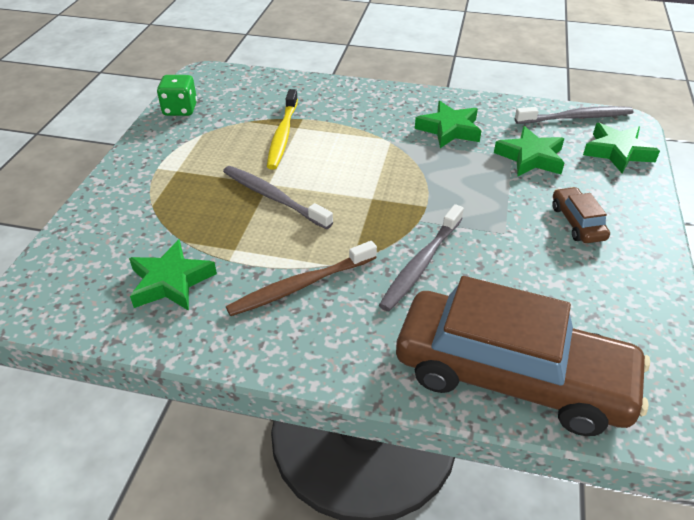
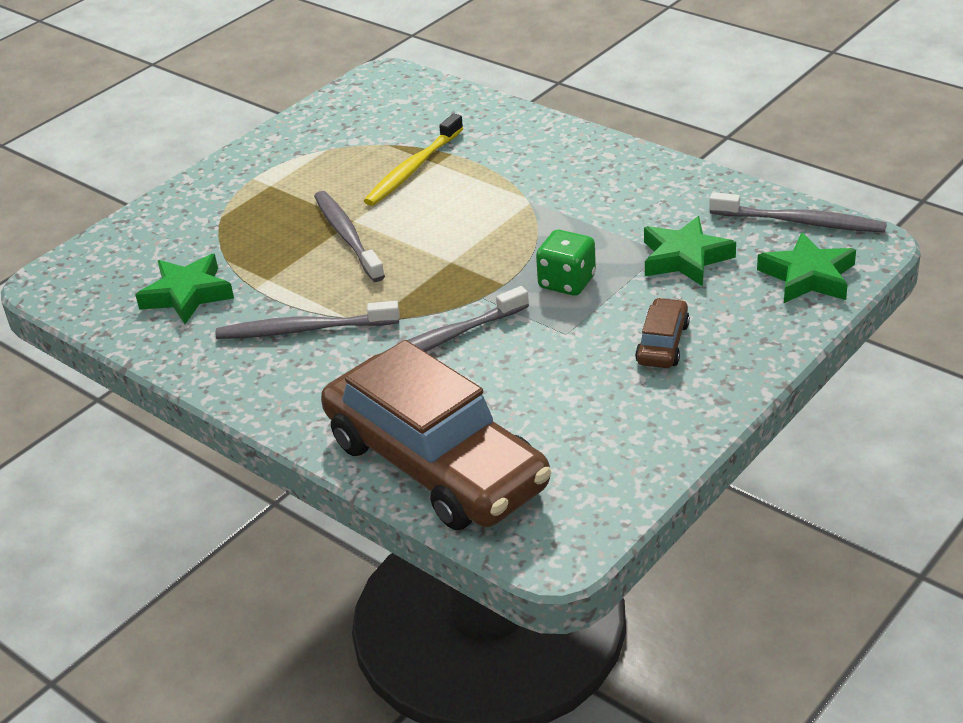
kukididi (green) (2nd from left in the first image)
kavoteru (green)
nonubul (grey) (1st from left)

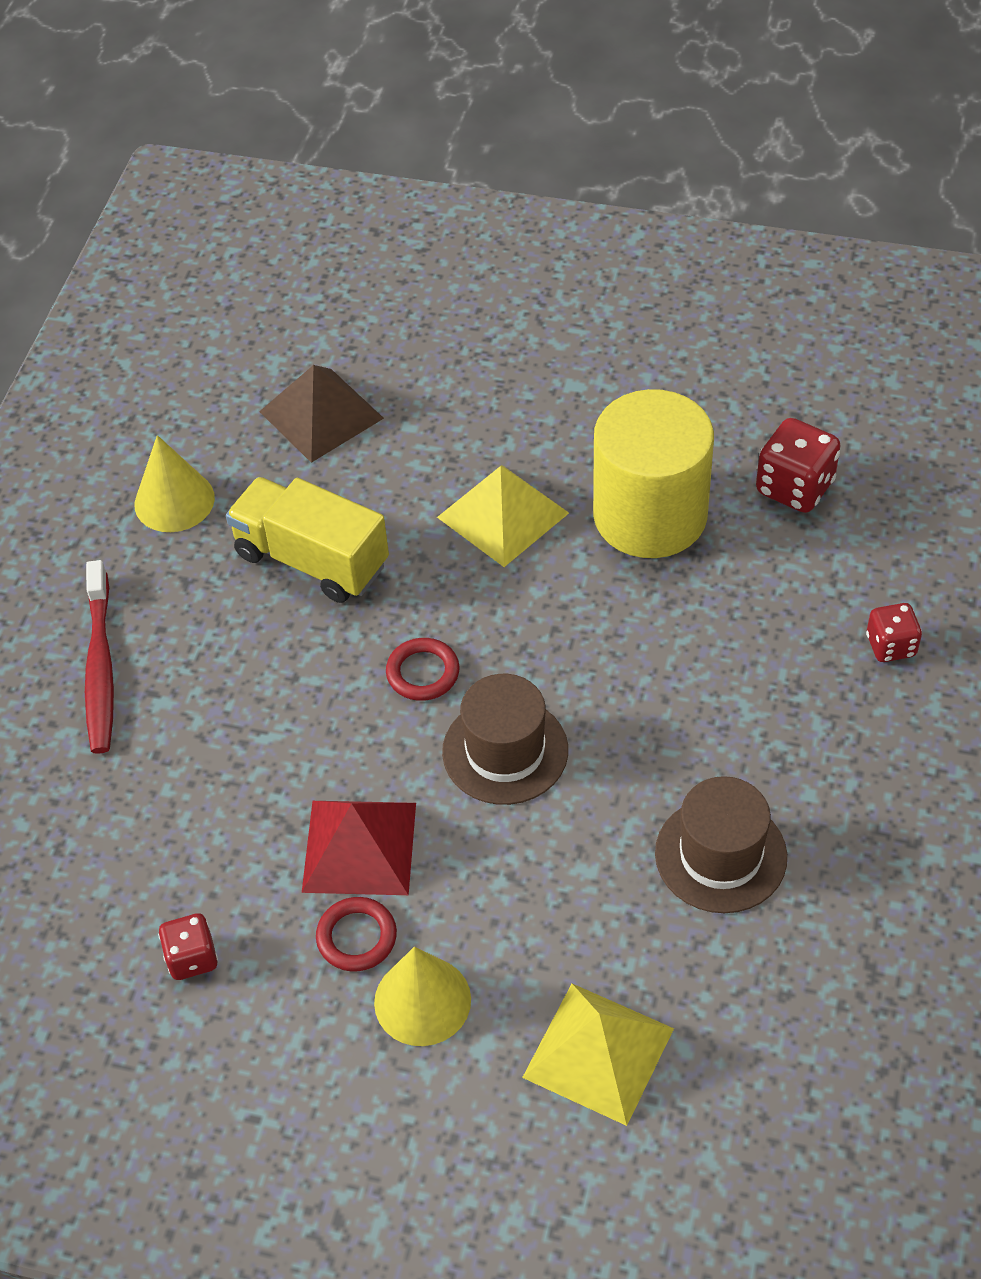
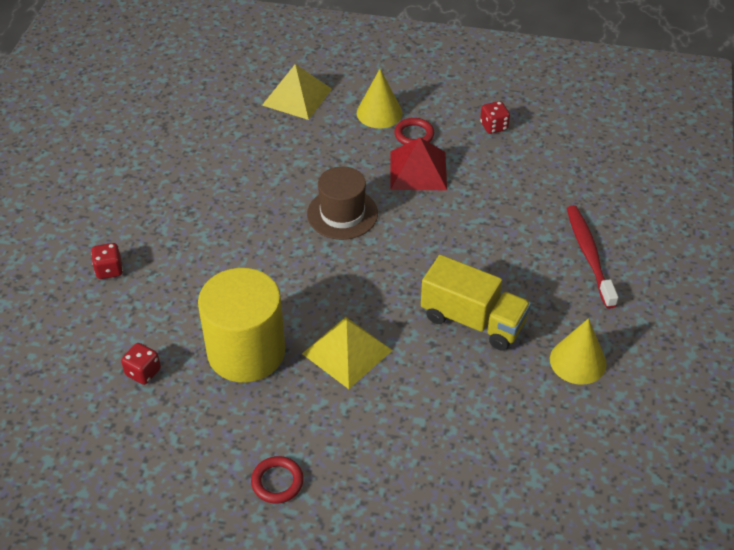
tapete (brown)
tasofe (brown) (2nd from left in the first image)
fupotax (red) (1st from left)
kavoteru (red) (2nd from left)

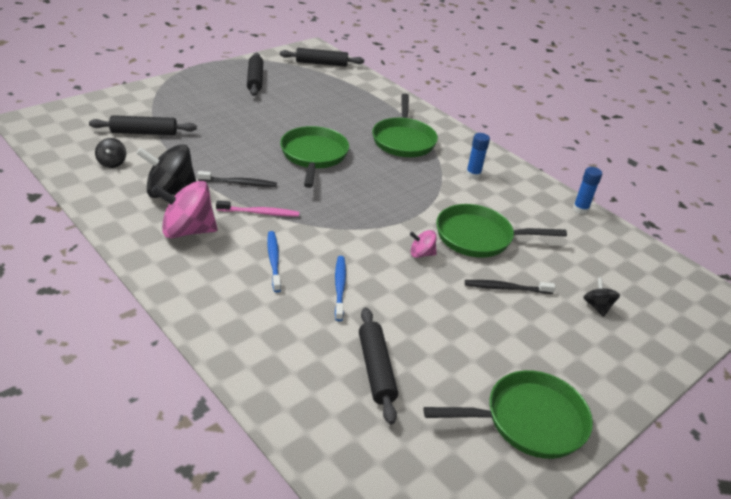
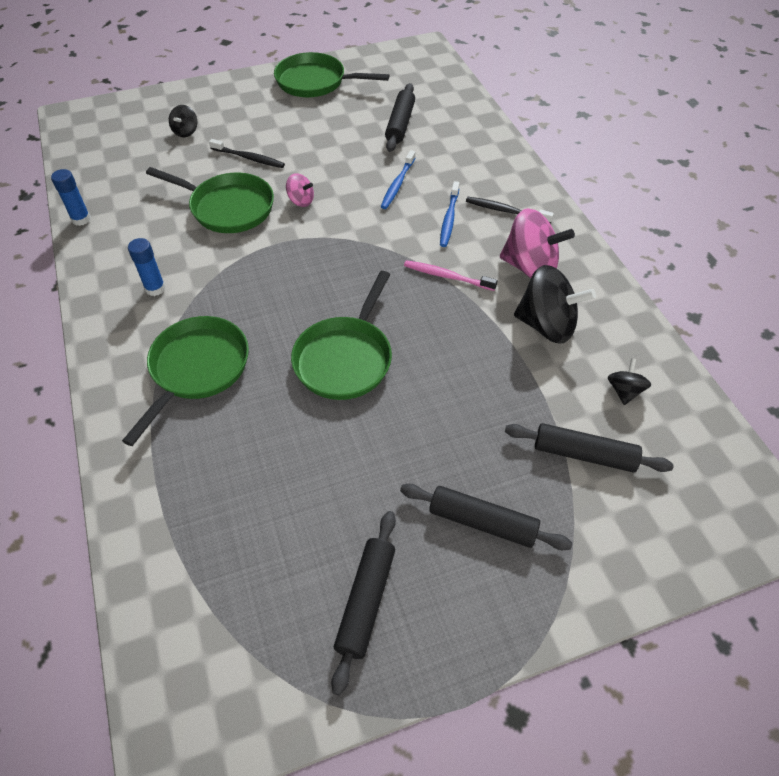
nonubul (black) (2nd from left)
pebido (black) (3rd from left)

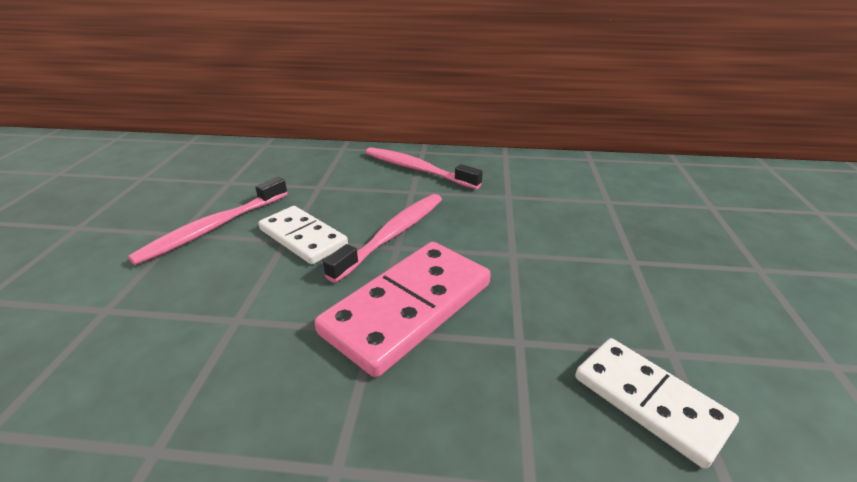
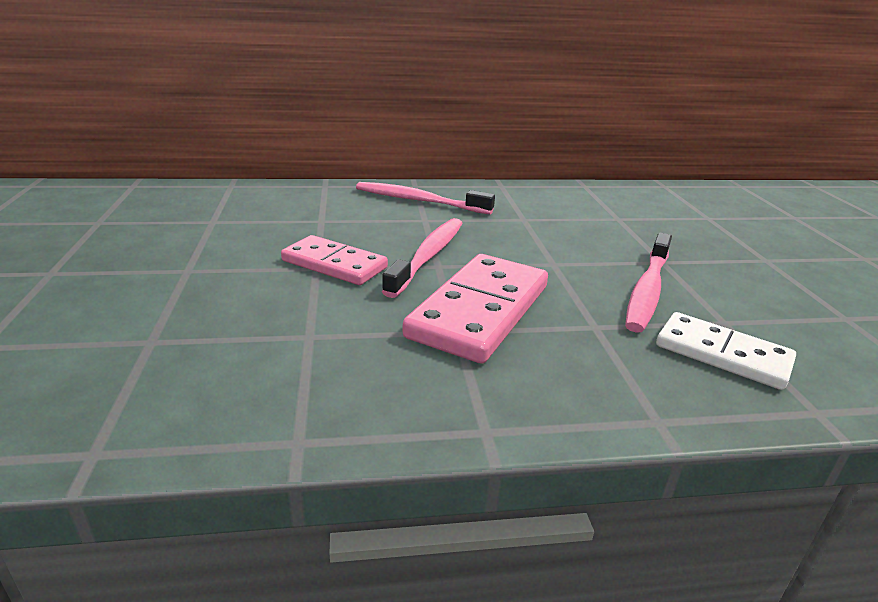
nonubul (pink) (3rd from left)
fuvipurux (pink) (1st from left)

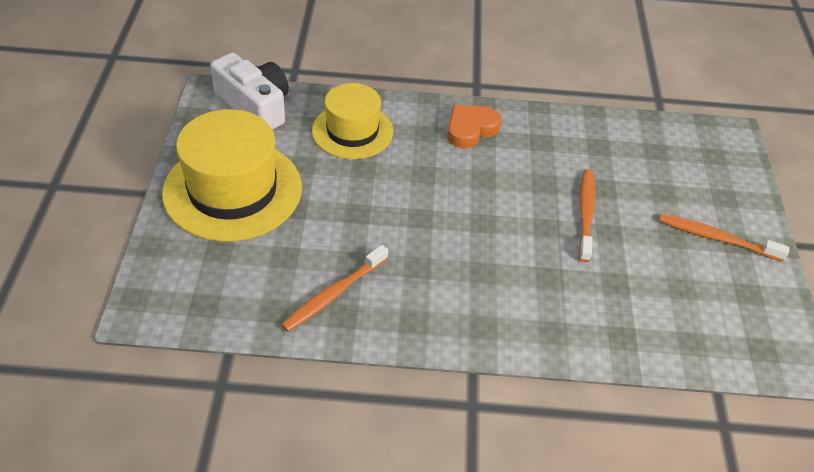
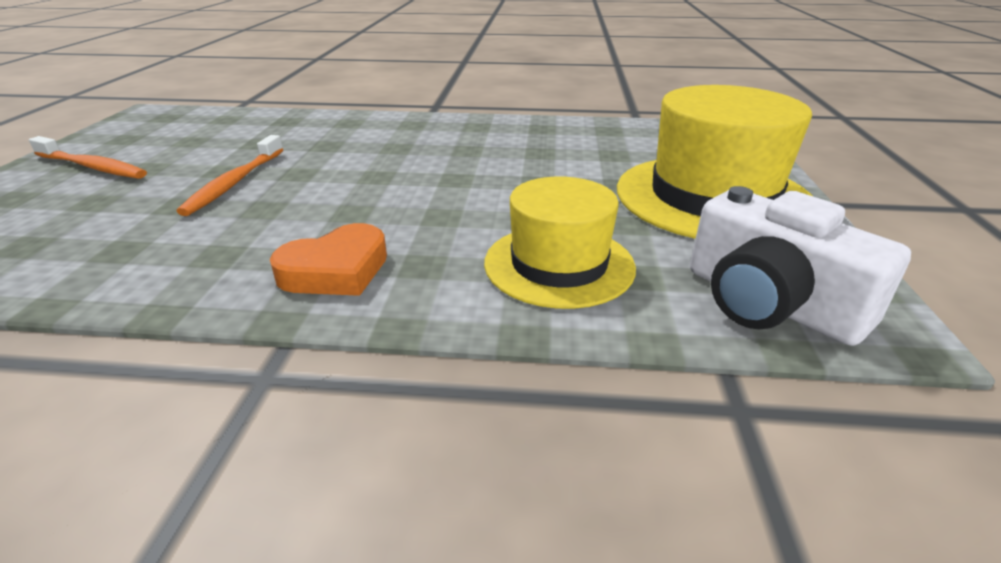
nonubul (orange) (1st from left in the first image)

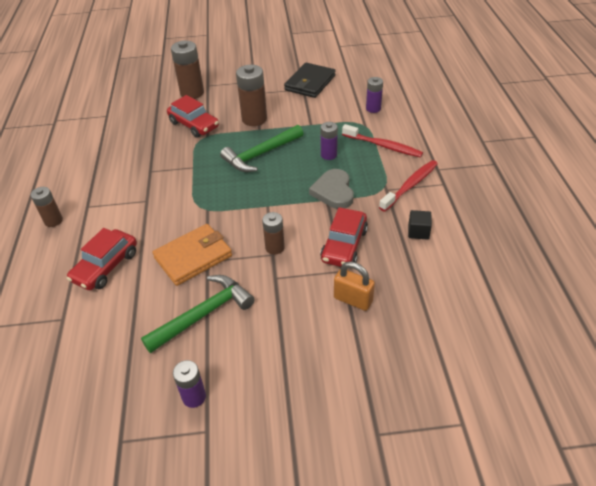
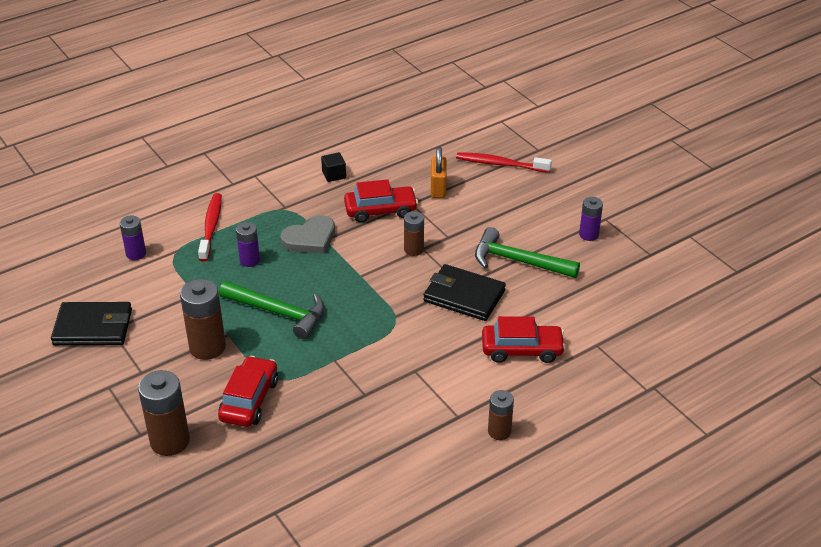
nonubul (red) (2nd from left)
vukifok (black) (2nd from left)

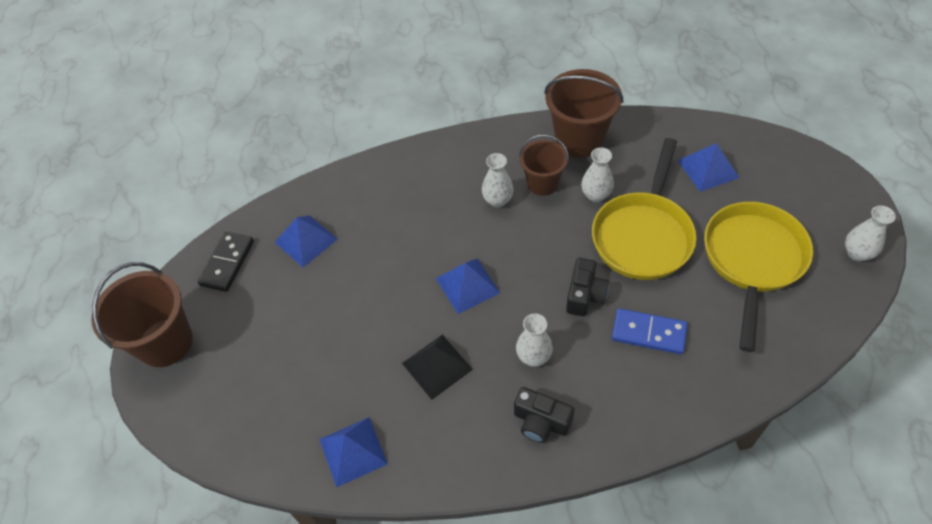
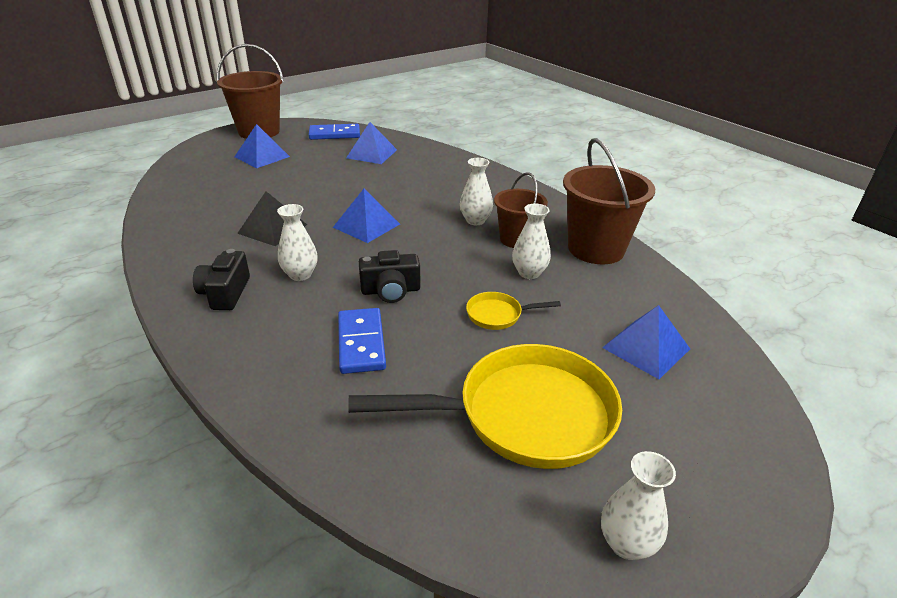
tapete (blue) (1st from left)
fuvipurux (blue) (1st from left)
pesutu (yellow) (2nd from left)

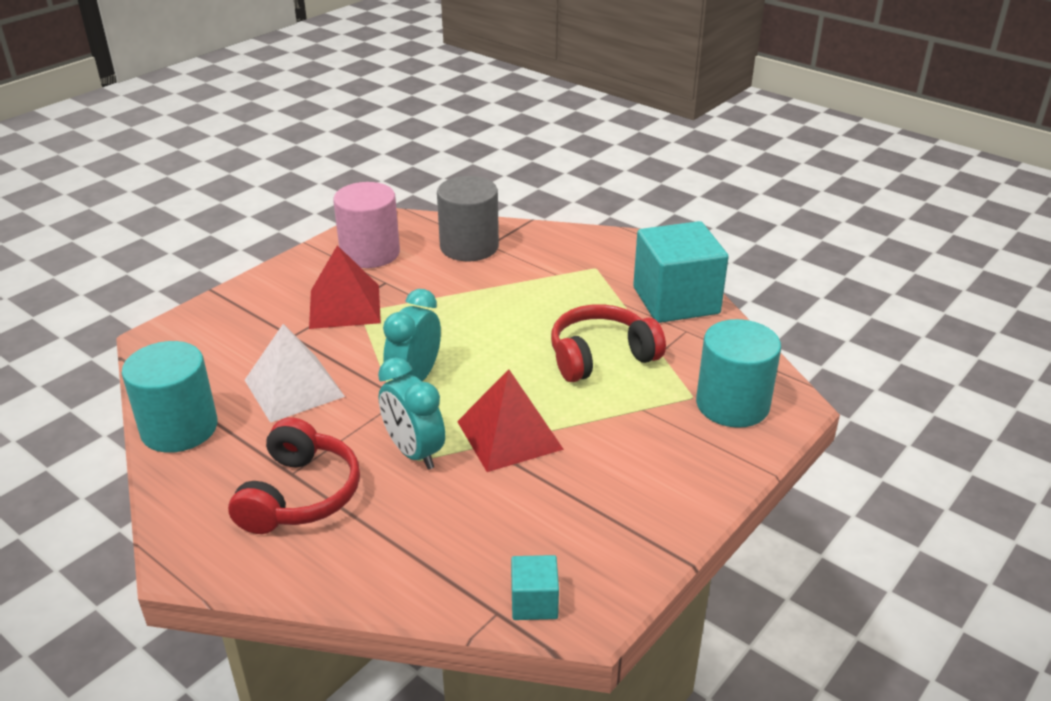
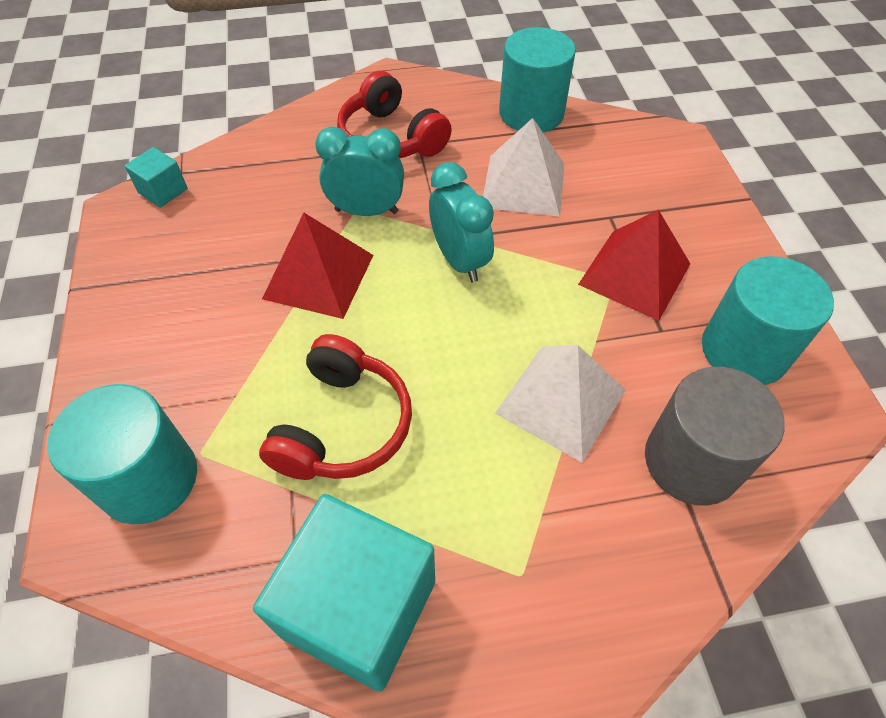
tapete (white) (2nd from left)
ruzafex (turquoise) (3rd from left)

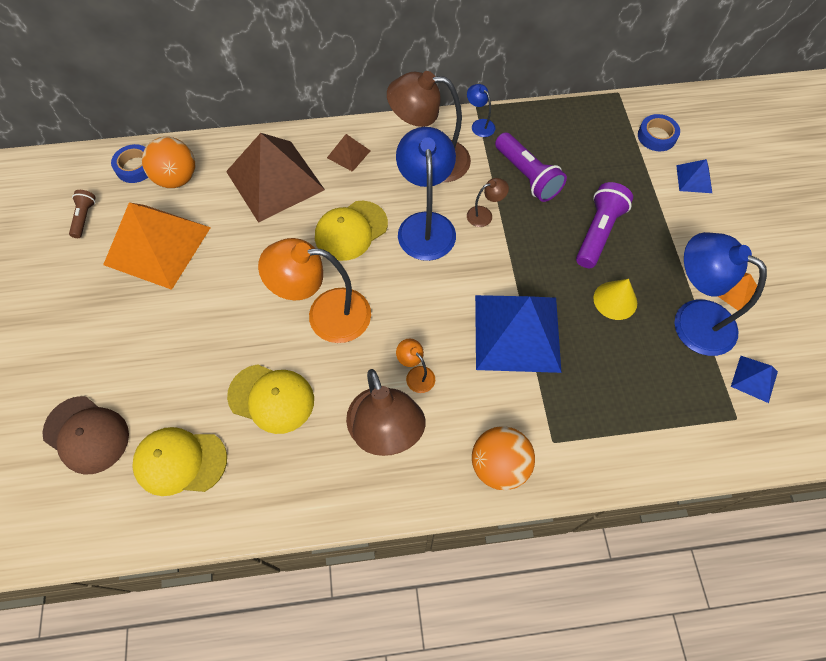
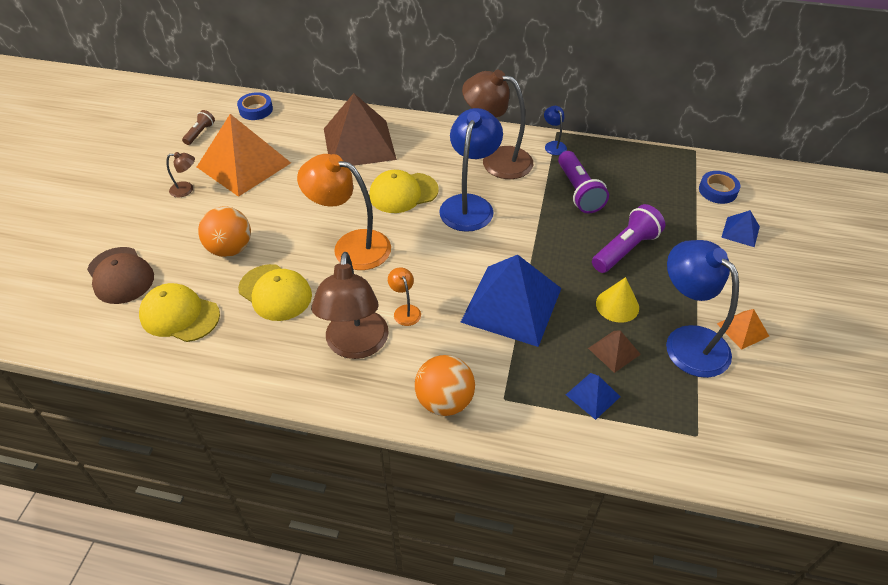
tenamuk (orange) (1st from left)
tapete (brown) (2nd from left)
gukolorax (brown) (1st from left)
tapete (blue) (2nd from left)

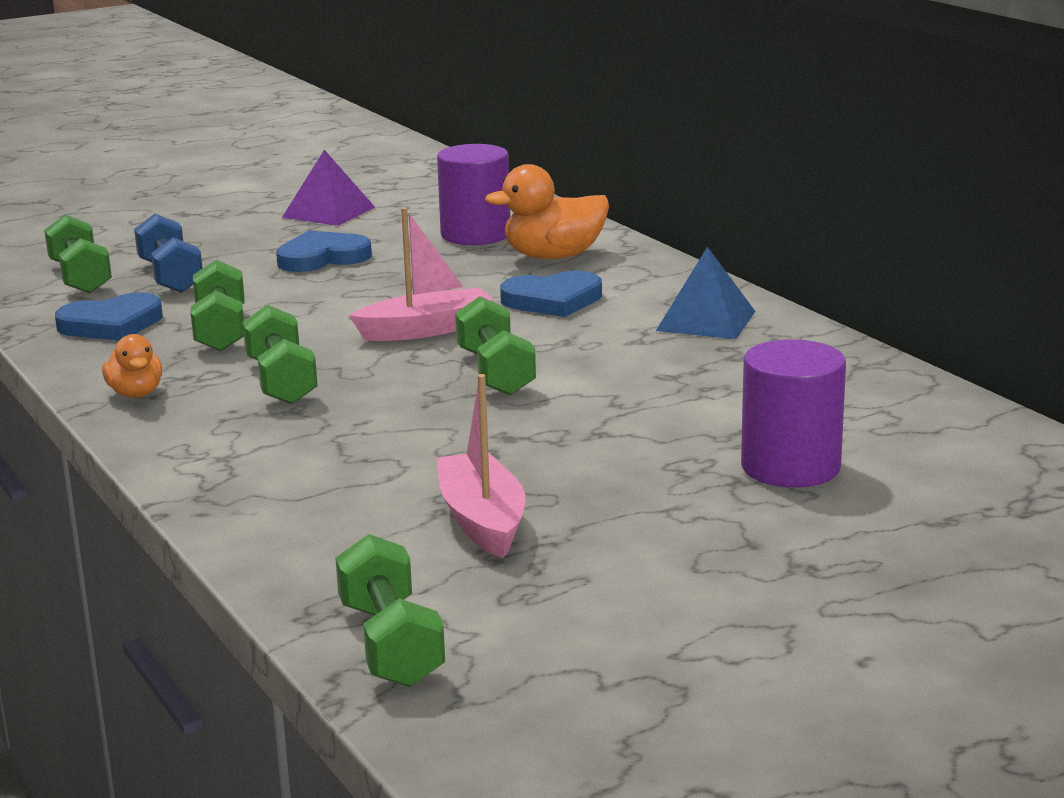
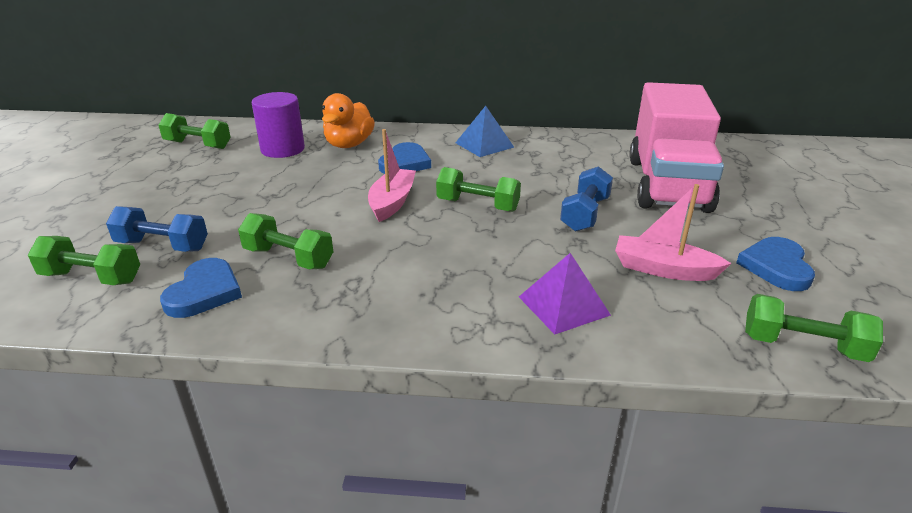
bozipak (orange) (1st from left in the first image)
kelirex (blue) (2nd from left)
kelirex (green) (2nd from left)
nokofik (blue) (3rd from left)
tapete (purple)
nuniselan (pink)

